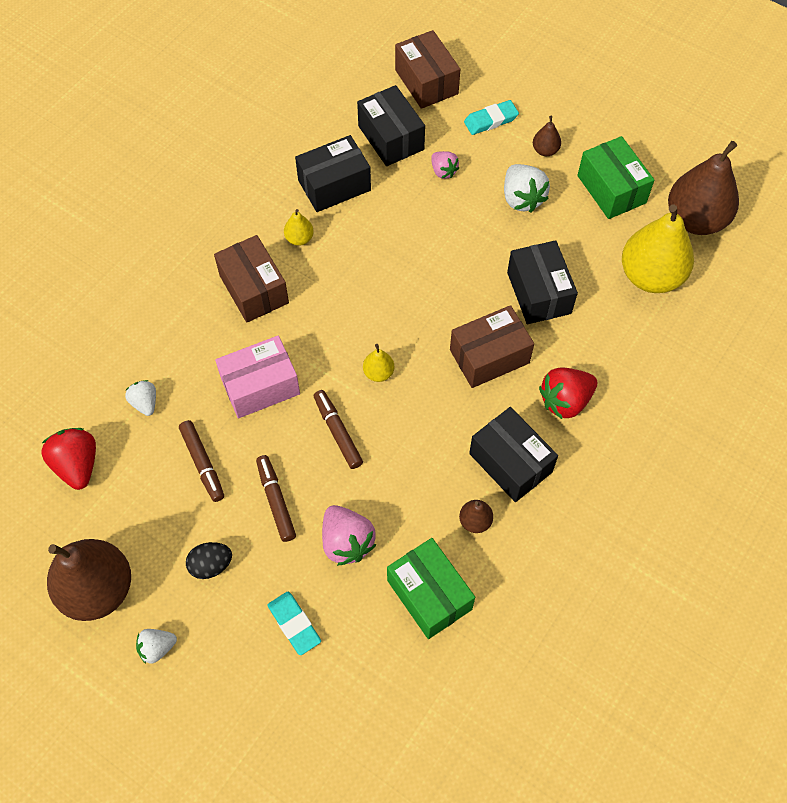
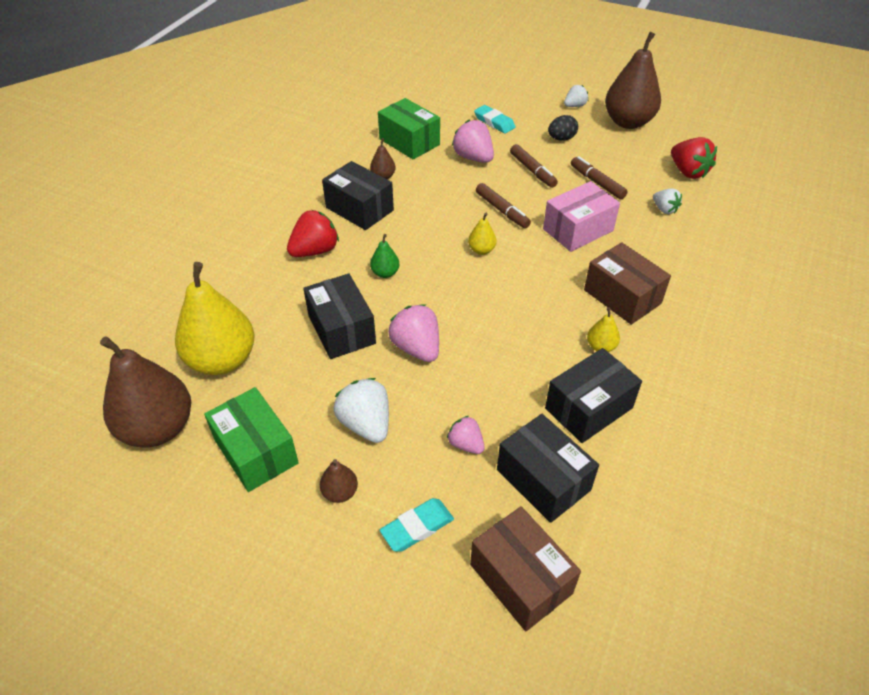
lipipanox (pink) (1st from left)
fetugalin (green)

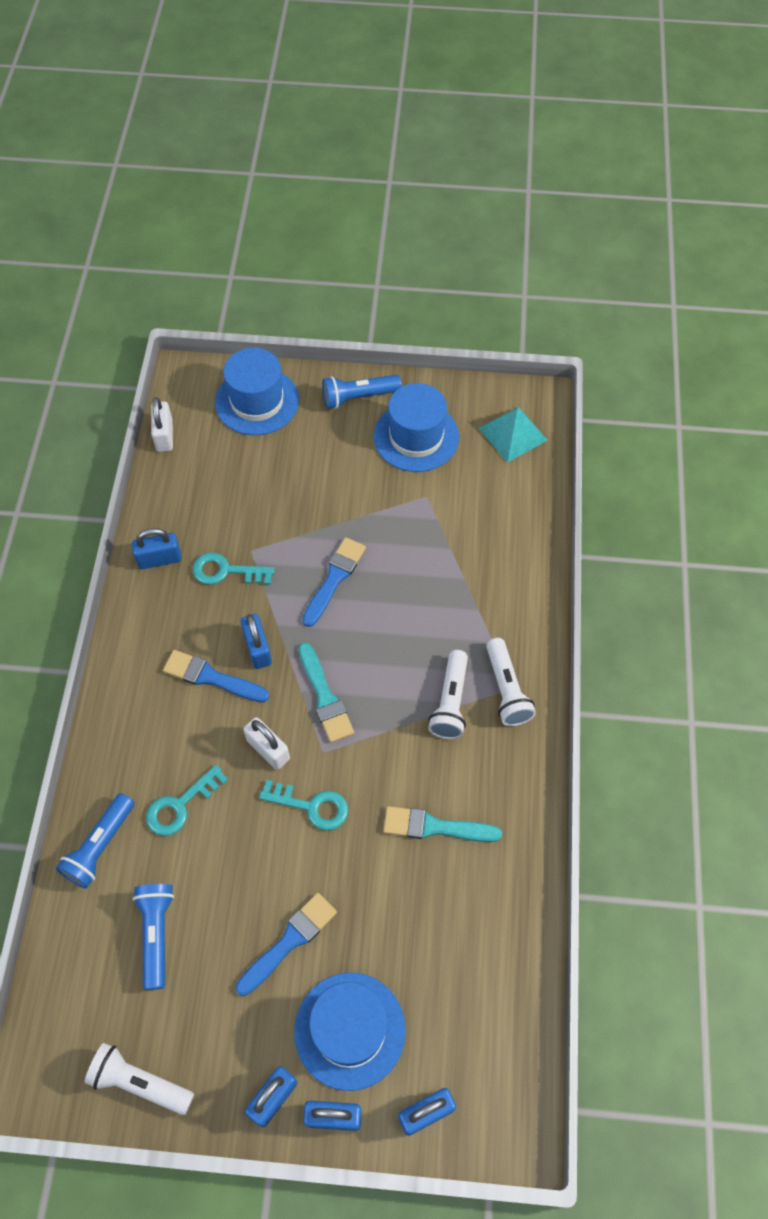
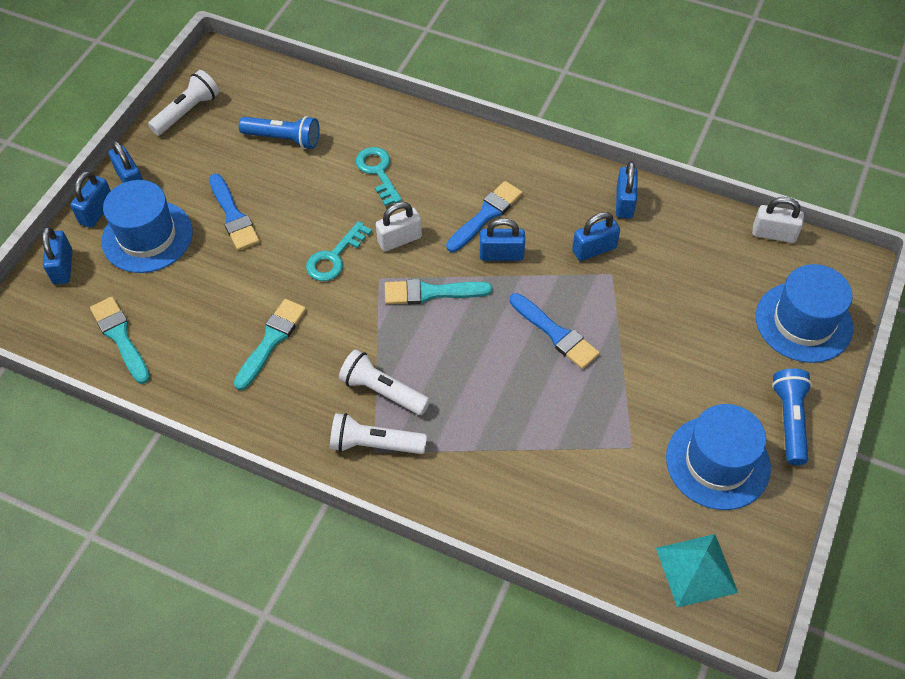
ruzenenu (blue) (1st from left in the first image)
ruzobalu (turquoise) (1st from left)
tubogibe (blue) (5th from left)

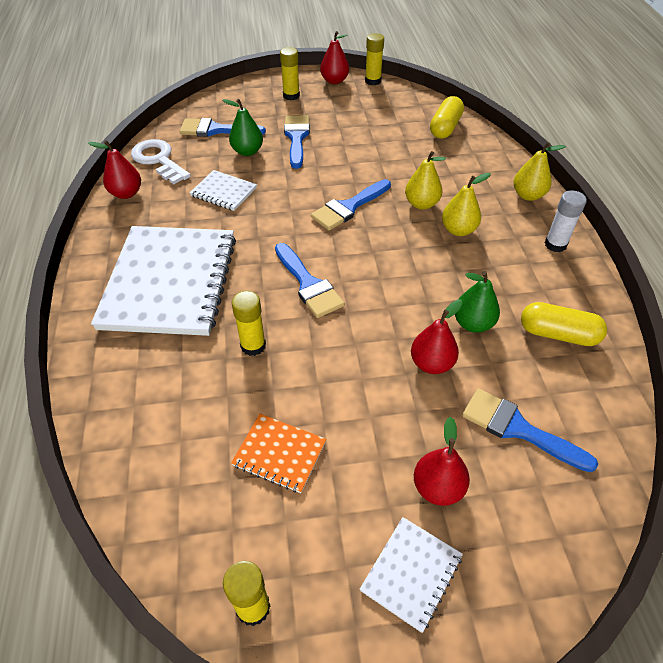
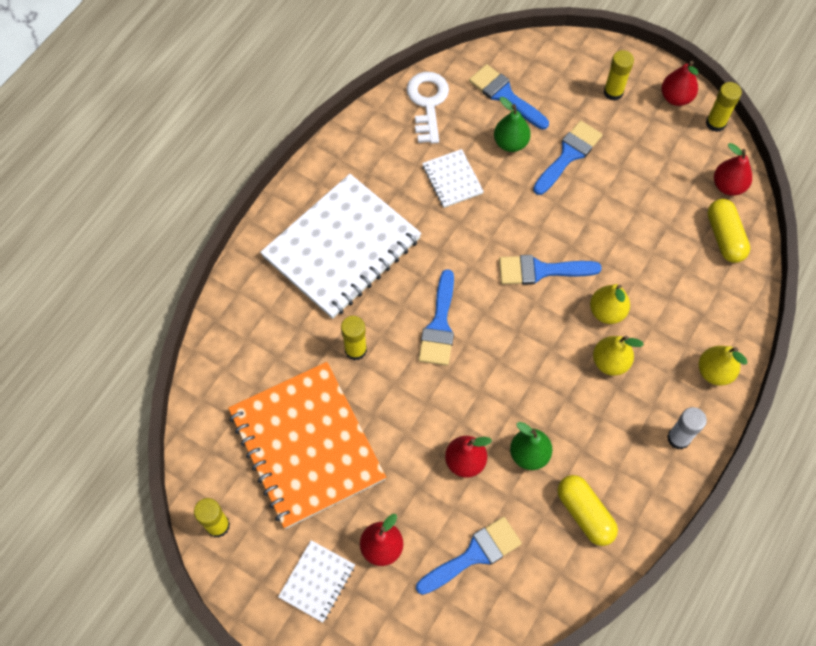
fetugalin (red) (4th from left)
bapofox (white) (1st from left)
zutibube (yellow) (2nd from left)
ruzobalu (blue) (2nd from left)
bapofox (orange)

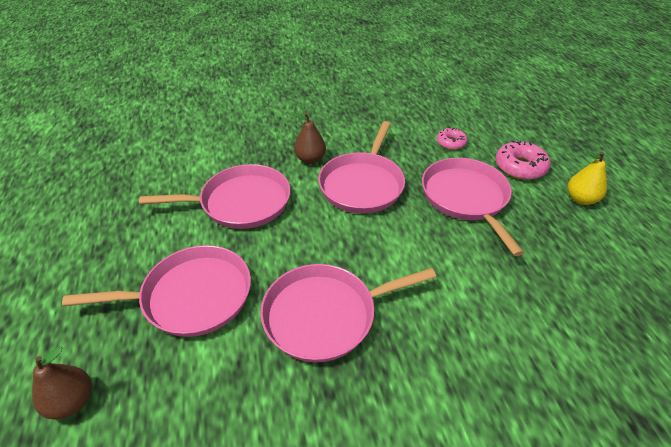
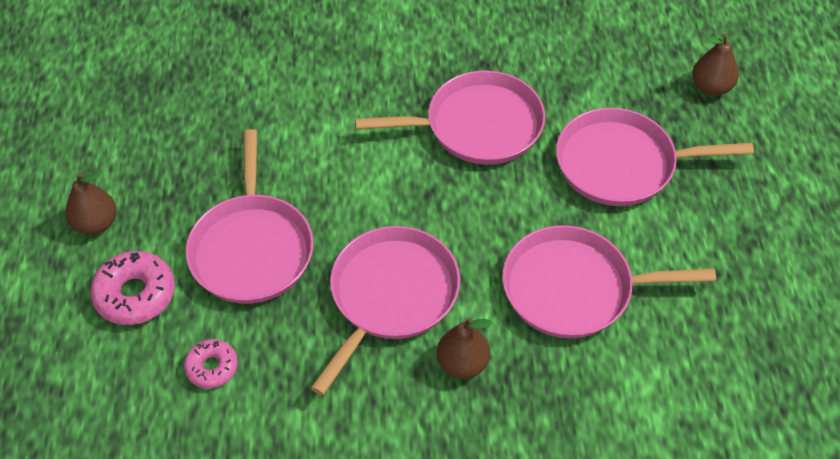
fetugalin (brown) (1st from left)

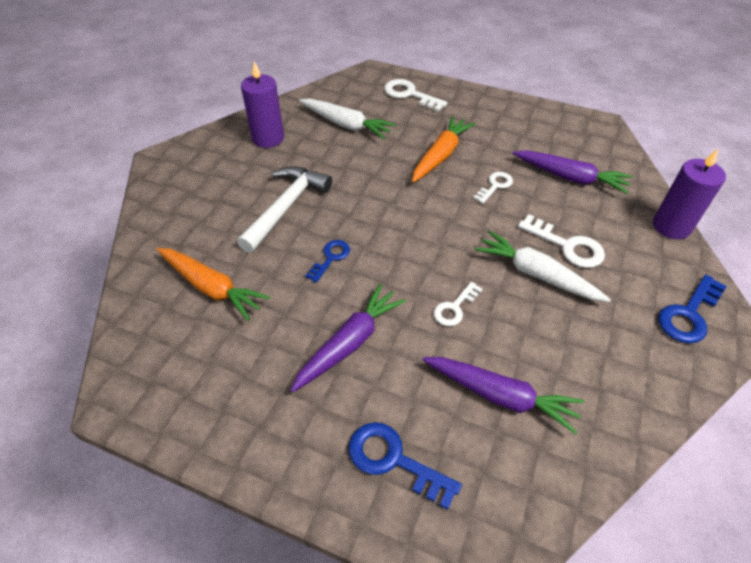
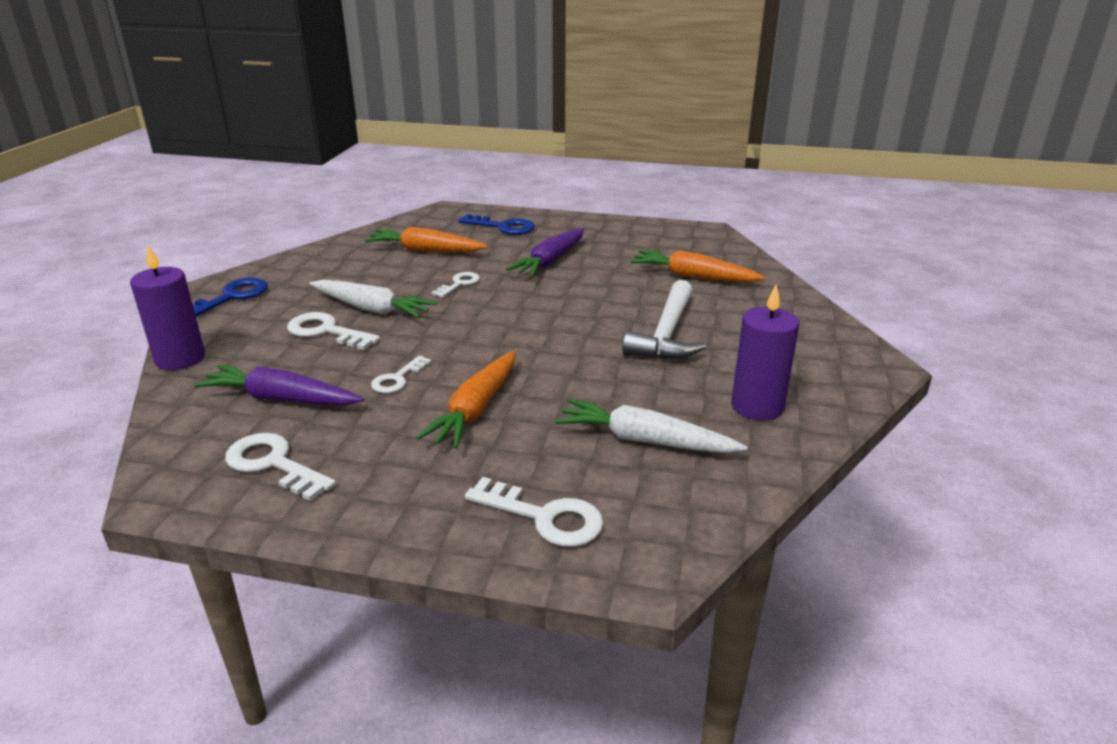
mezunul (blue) (1st from left in the first image)
mezunul (white) (1st from left)
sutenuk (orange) (1st from left)

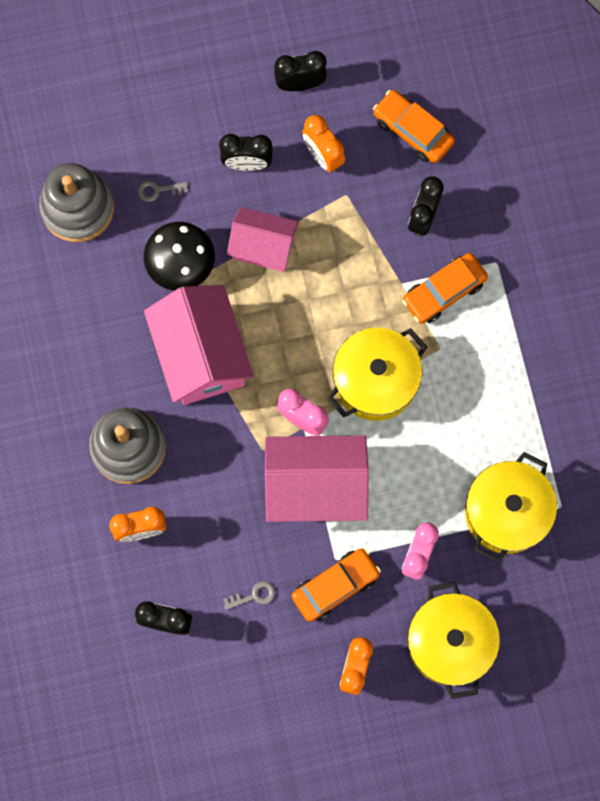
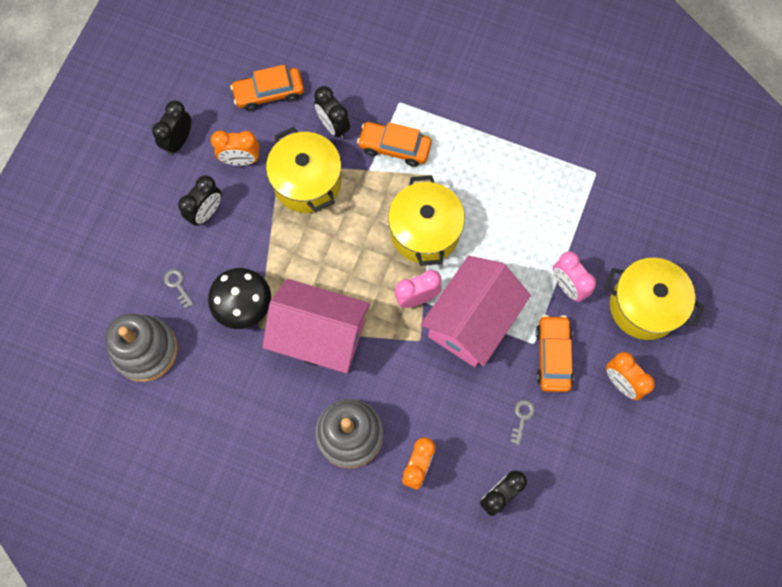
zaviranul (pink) (2nd from left in the first image)
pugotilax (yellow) (1st from left)
mezunul (grey) (1st from left)
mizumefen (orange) (2nd from left)

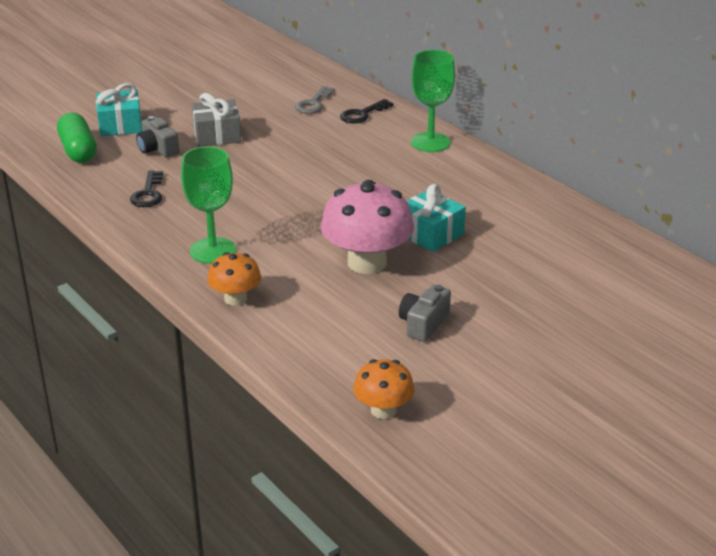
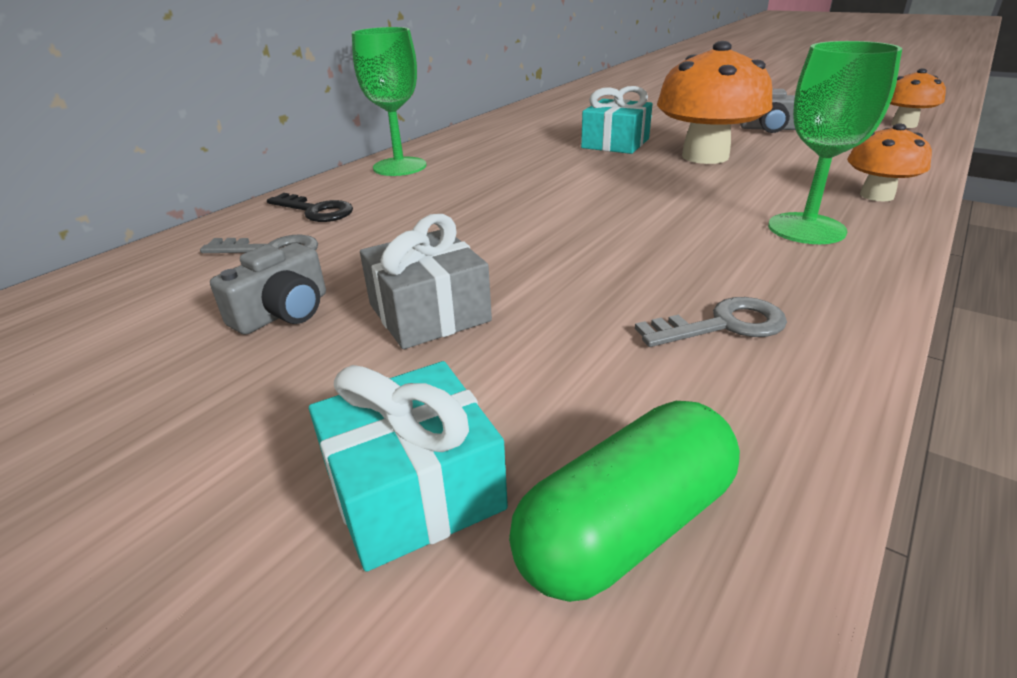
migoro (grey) (1st from left)
mezunul (grey) (2nd from left)
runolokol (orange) (1st from left)

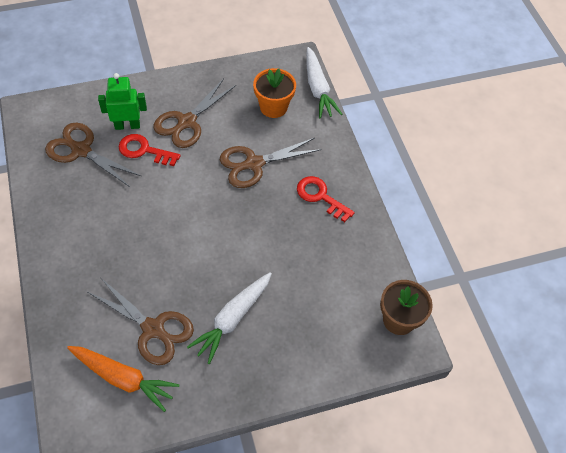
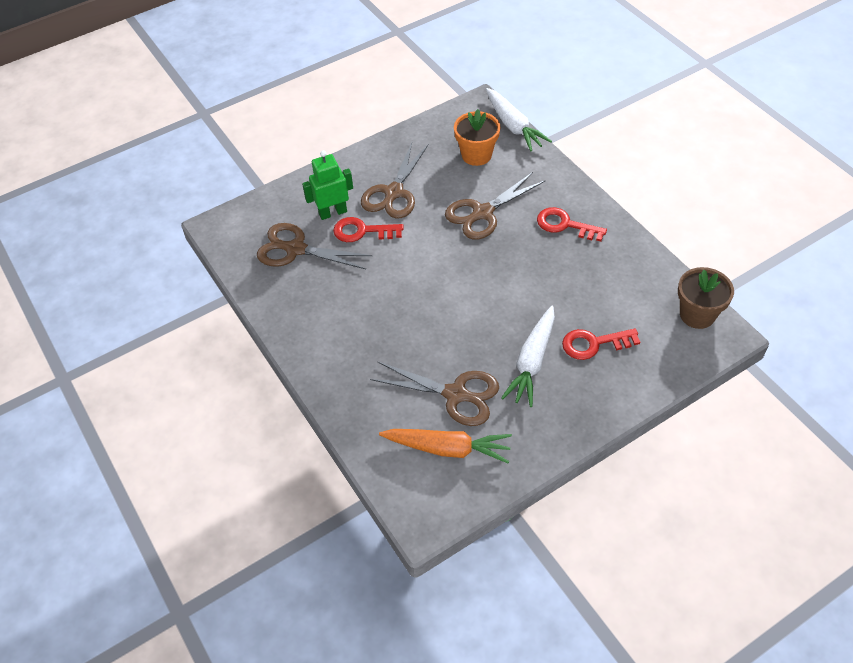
mezunul (red) (3rd from left)

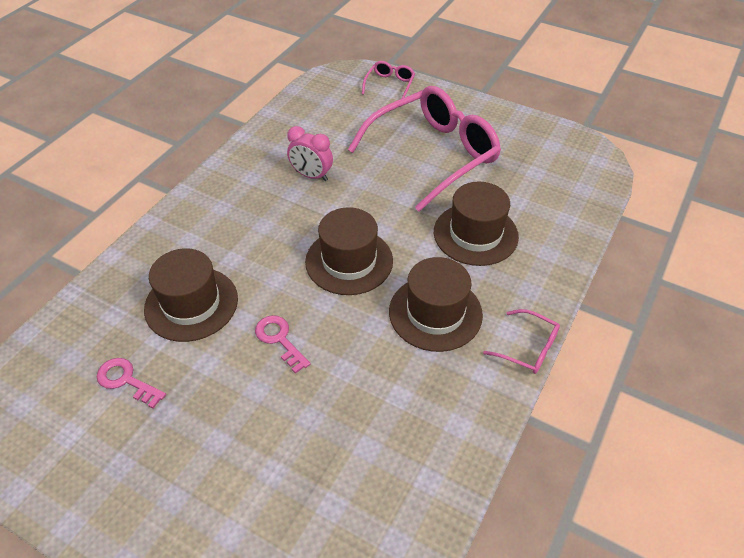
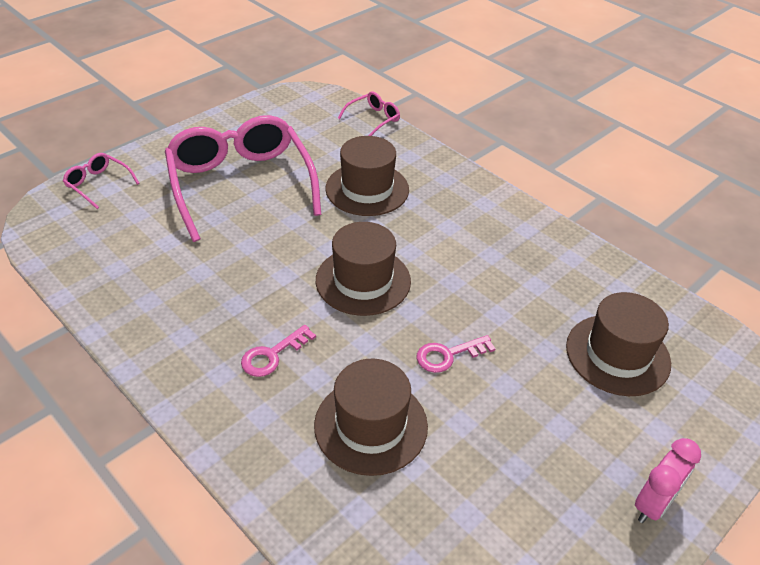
mezunul (pink) (1st from left)
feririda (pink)
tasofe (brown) (4th from left)
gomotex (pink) (3rd from left)

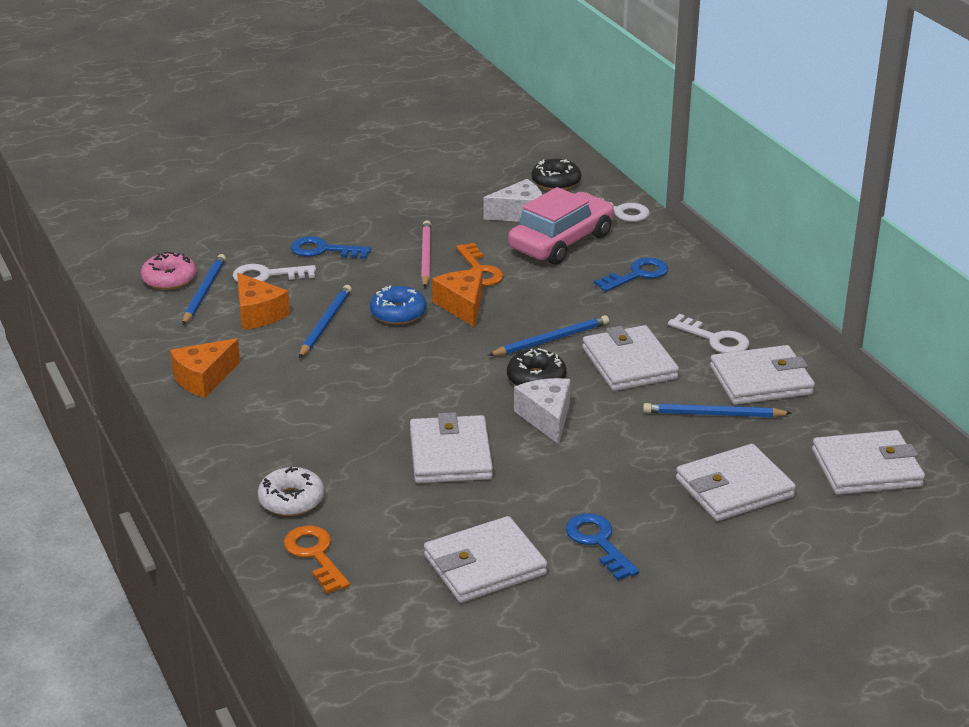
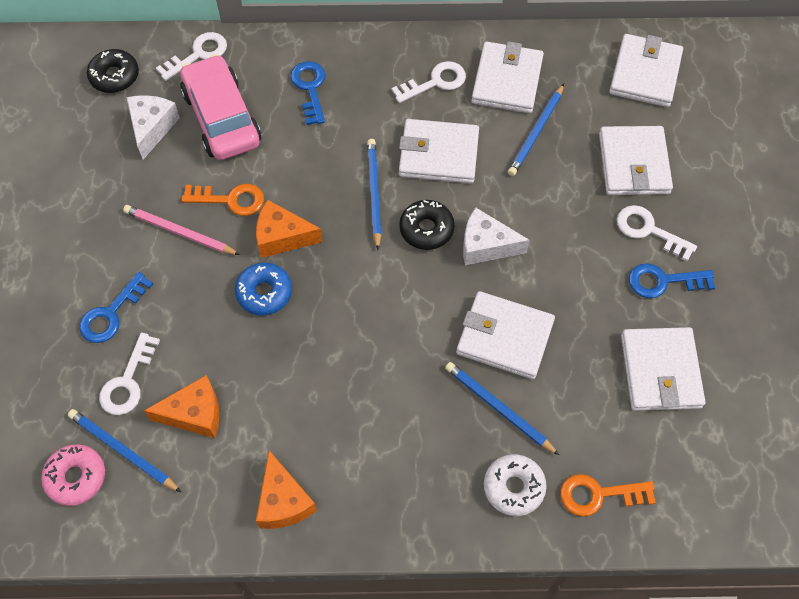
mezunul (white) (4th from left)
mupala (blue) (3rd from left)

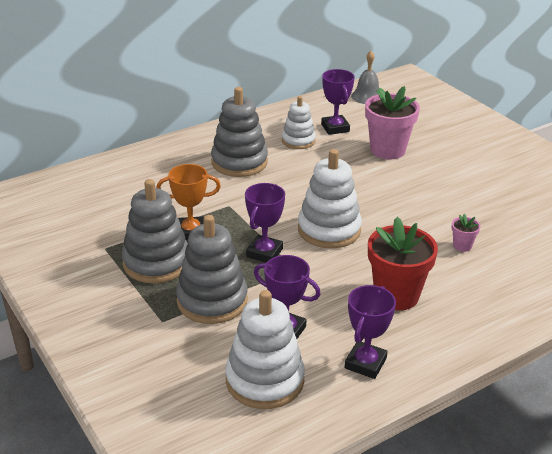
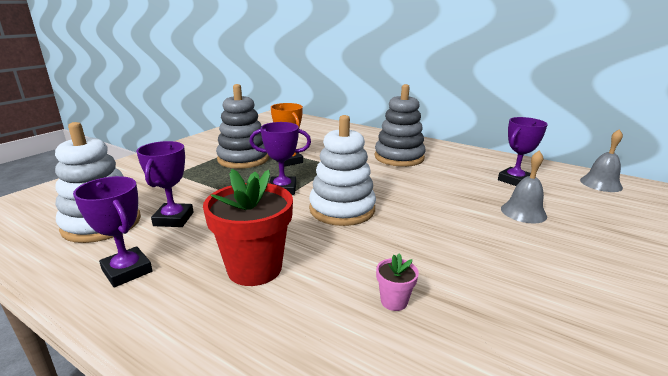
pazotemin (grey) (2nd from left in the first image)
pazotemin (white) (2nd from left in the first image)
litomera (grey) (1st from left)
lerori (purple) (1st from left)

